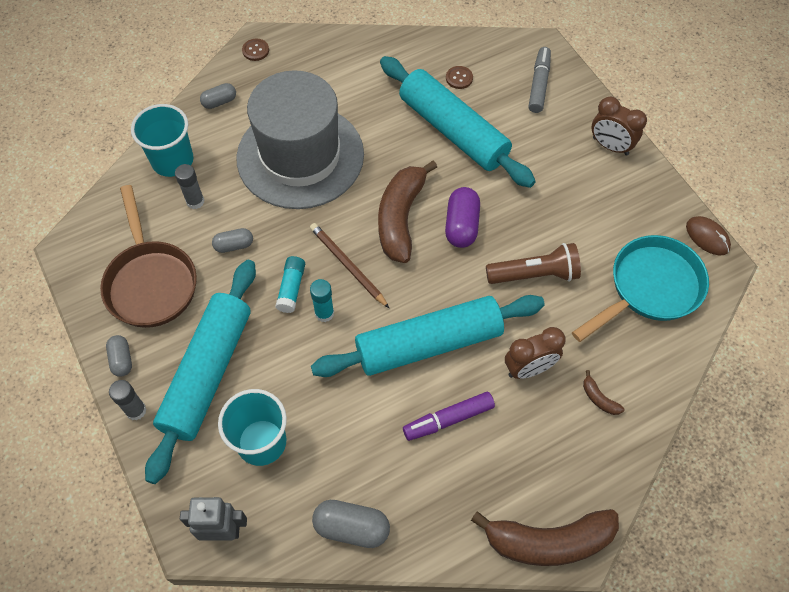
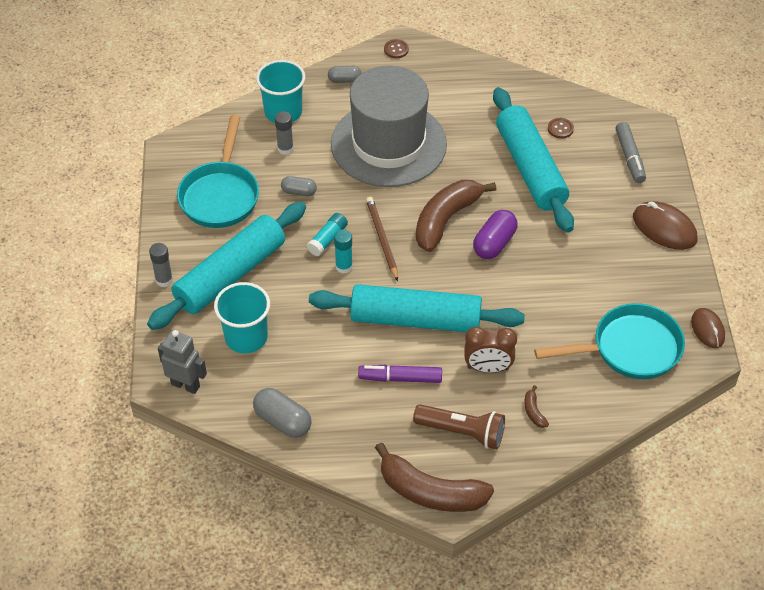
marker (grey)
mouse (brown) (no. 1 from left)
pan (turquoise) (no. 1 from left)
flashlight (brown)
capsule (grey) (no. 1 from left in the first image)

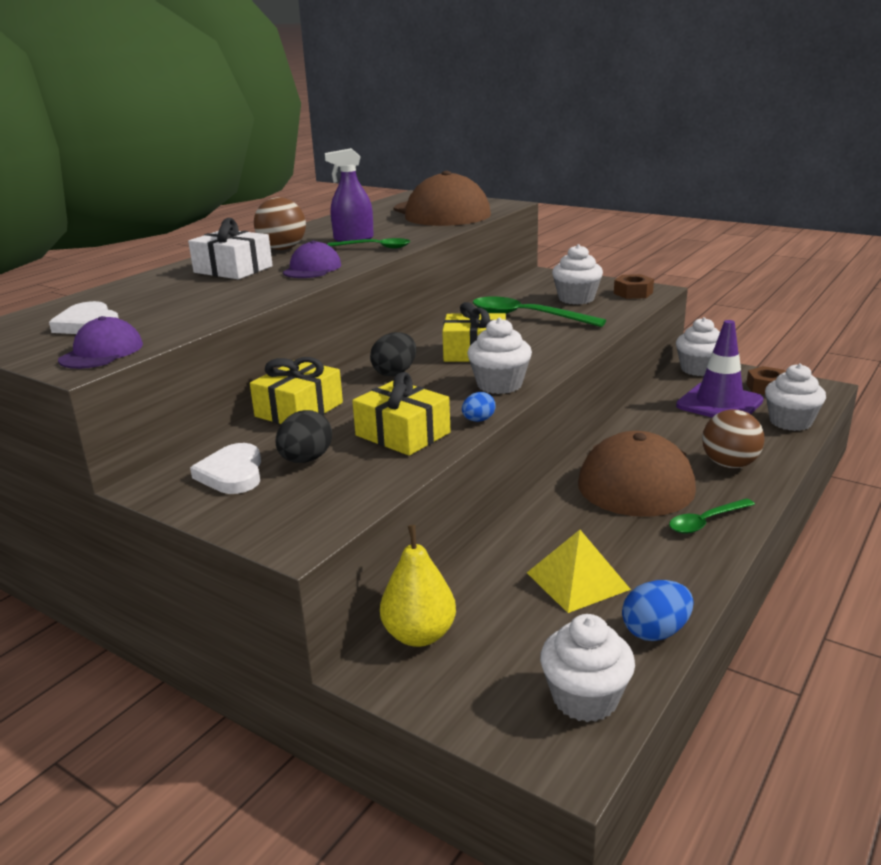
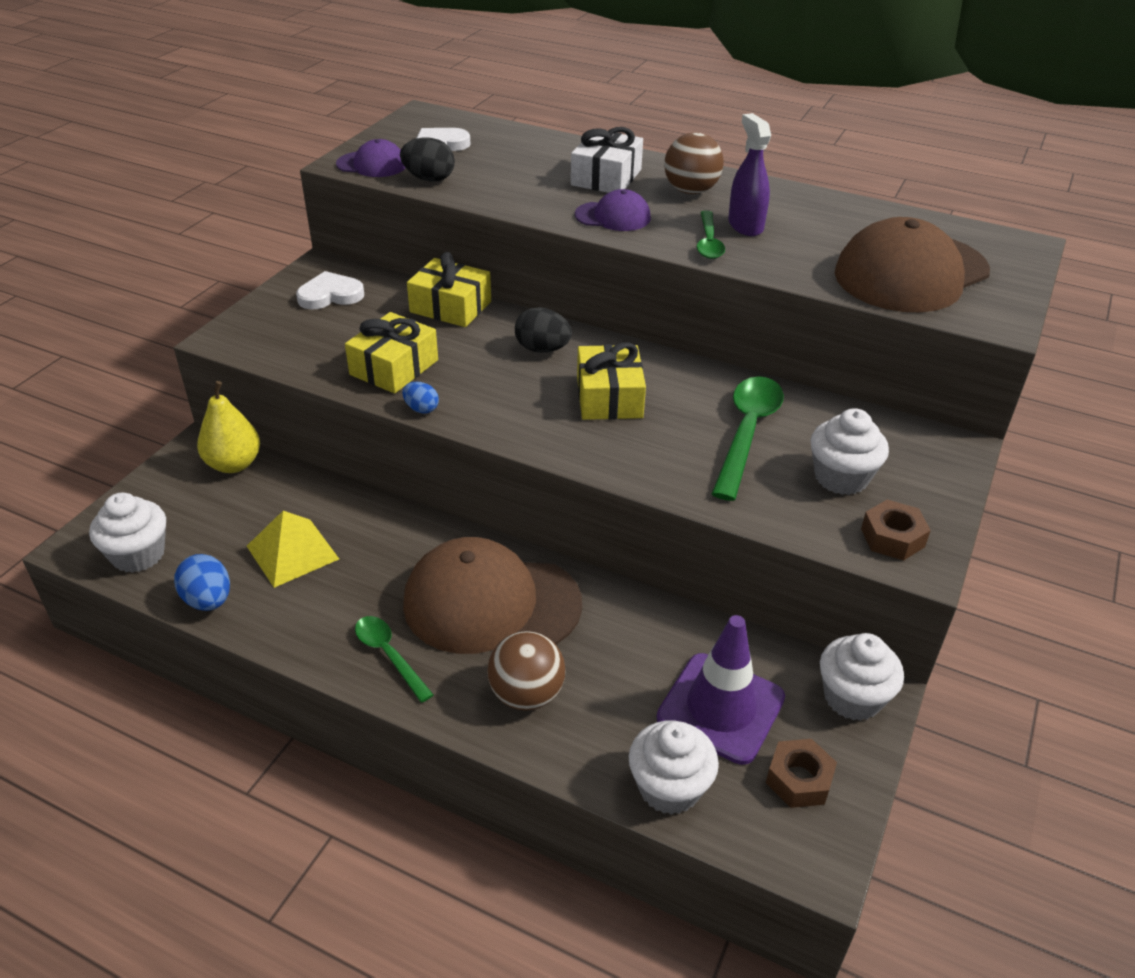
cupcake (white) (no. 1 from left in the first image)
egg (black) (no. 1 from left)

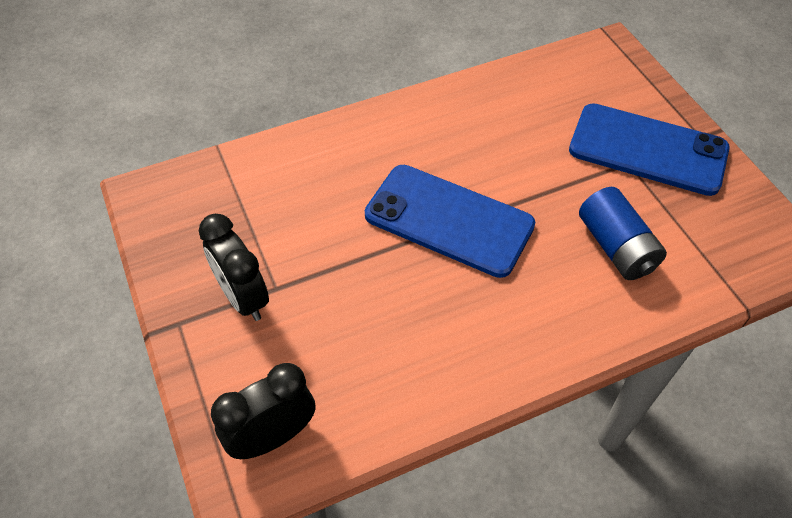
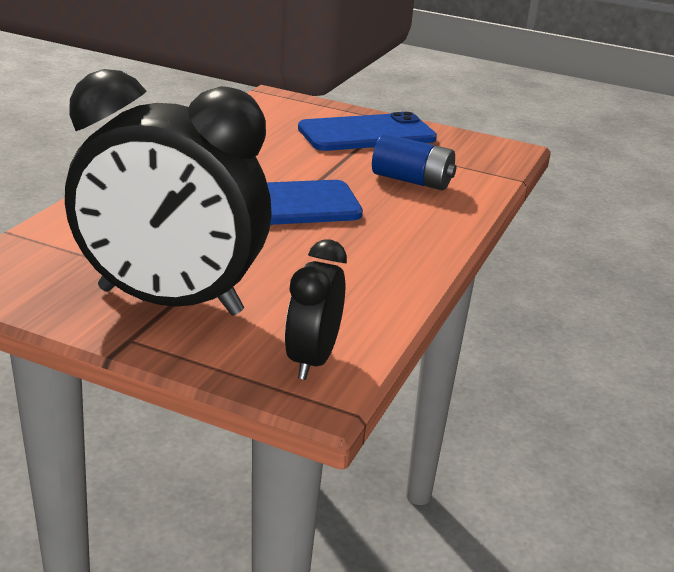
clock (black) (no. 1 from left)

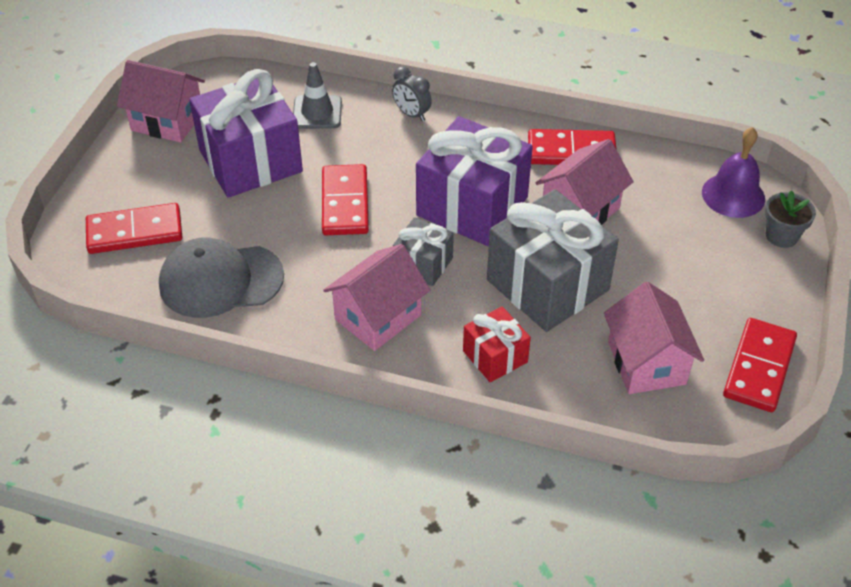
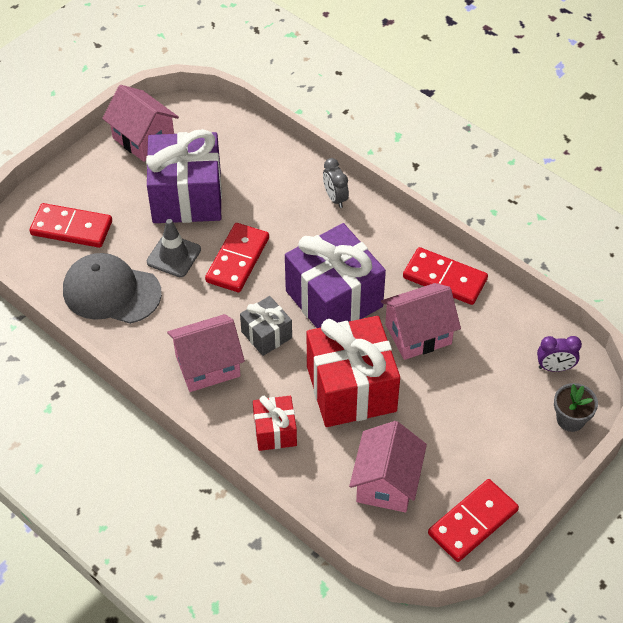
traffic cone (grey)
clock (purple)
gift (red) (no. 2 from left)

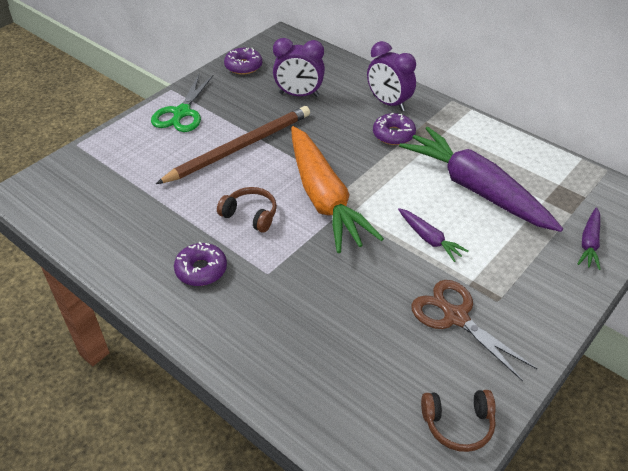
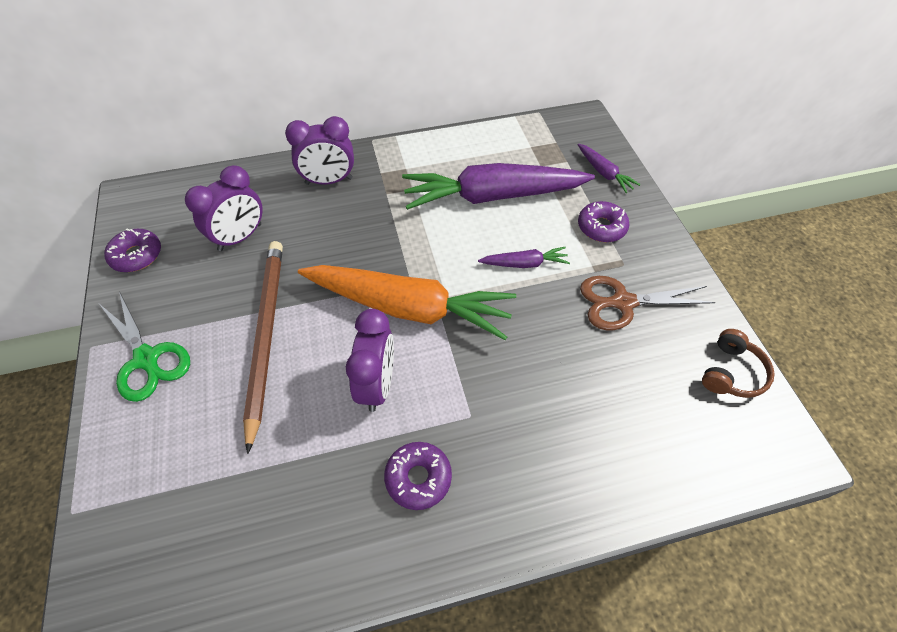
donut (purple) (no. 3 from left)
clock (purple) (no. 3 from left)

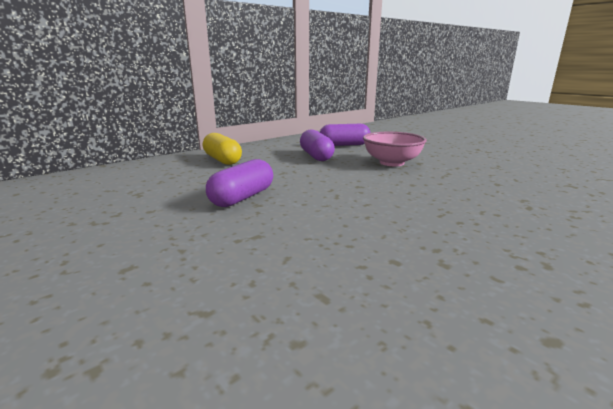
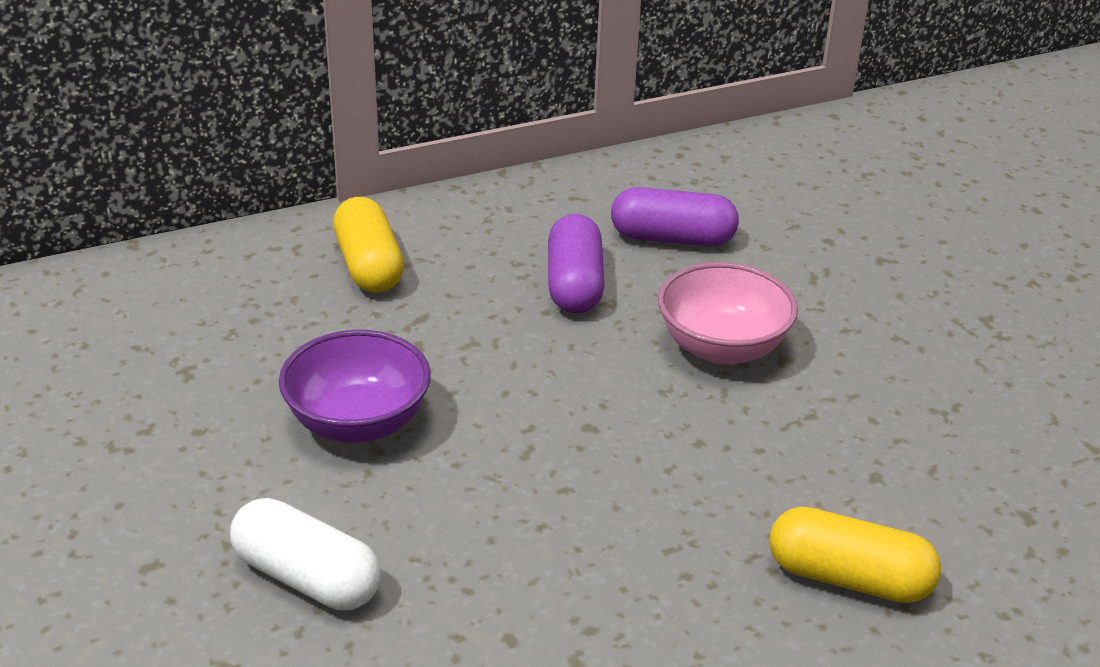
bowl (purple)
capsule (white)
capsule (yellow) (no. 2 from left)

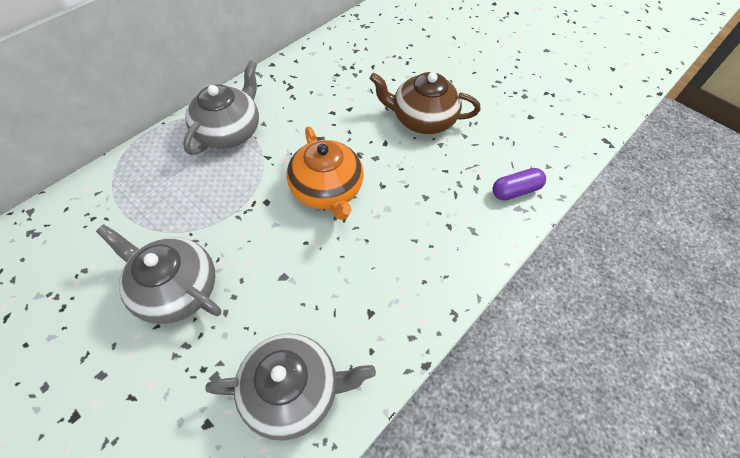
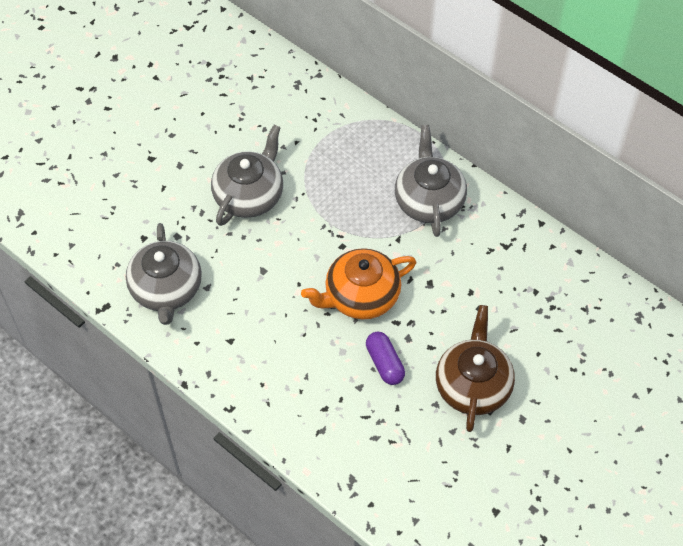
teapot (grey) (no. 3 from left)
capsule (purple)

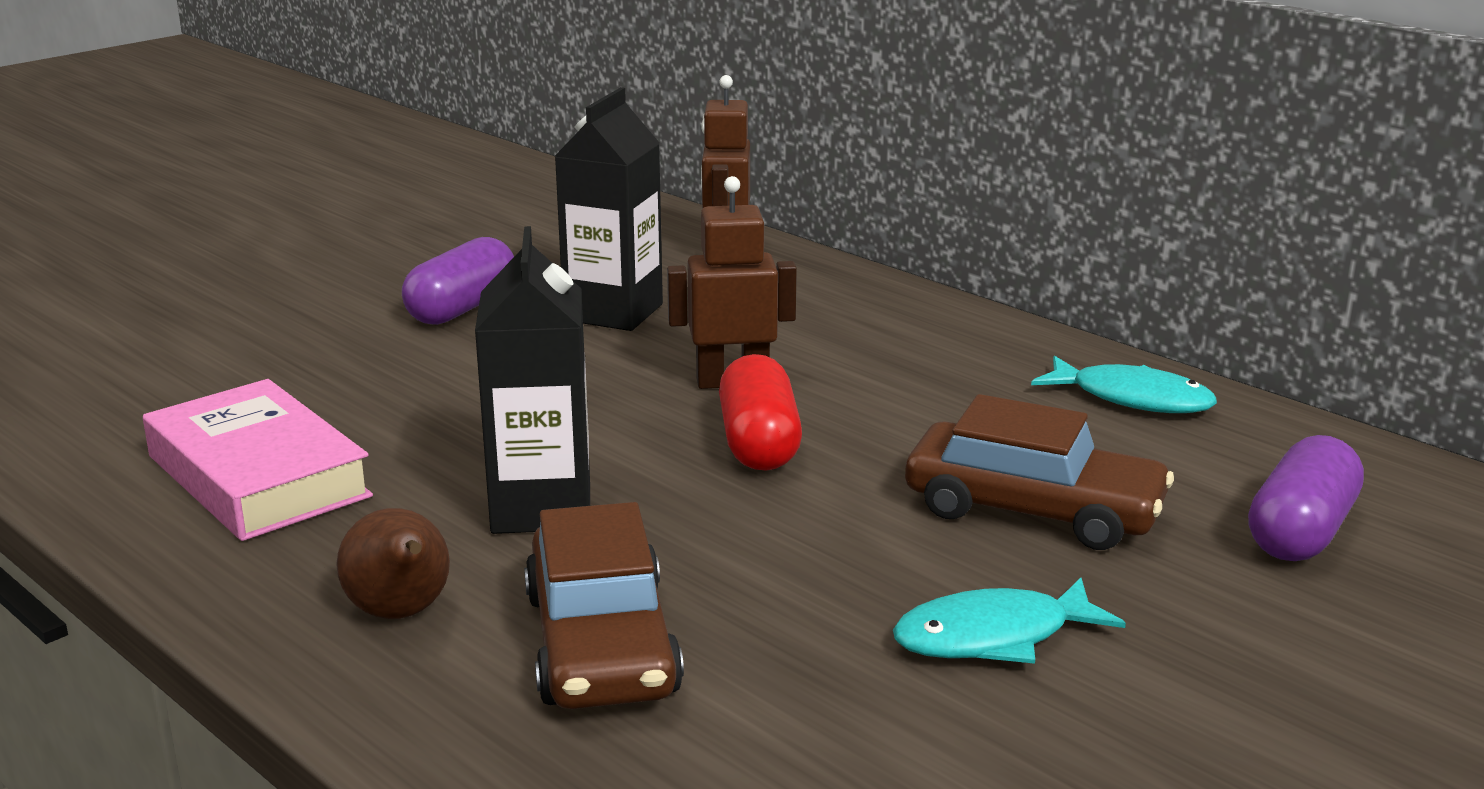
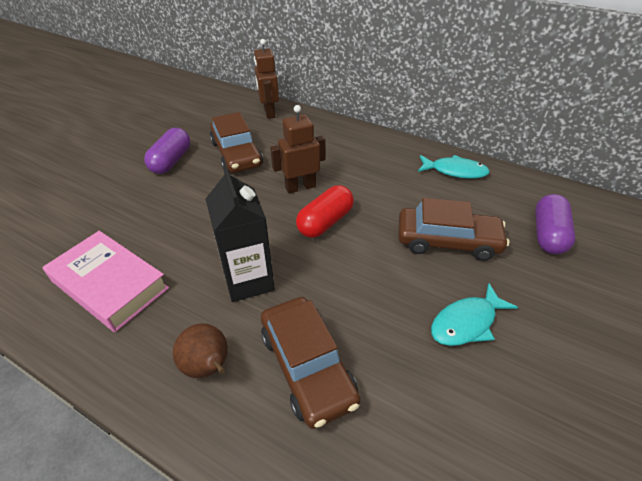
car (brown) (no. 1 from left)
capsule (red)

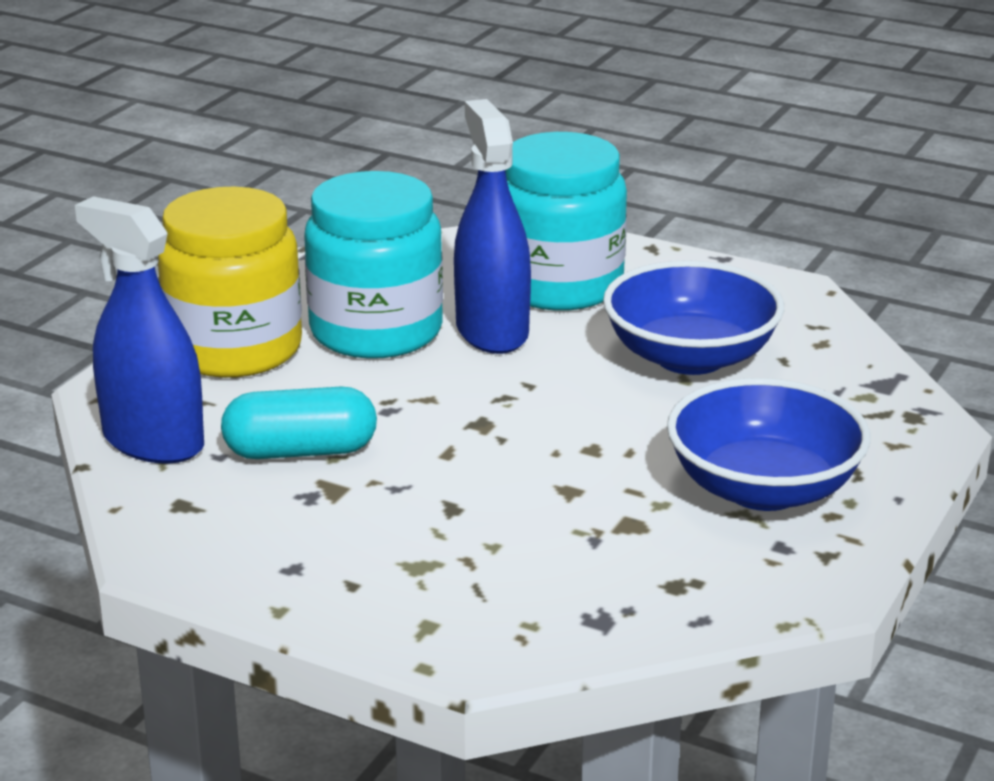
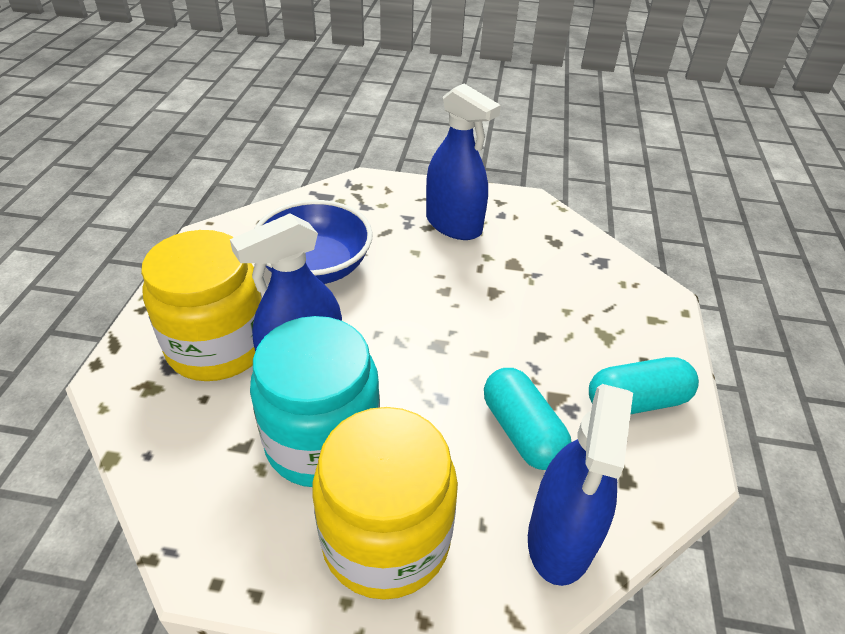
jar (yellow) (no. 1 from left)
spray bottle (blue) (no. 2 from left)
capsule (turquoise) (no. 2 from left)

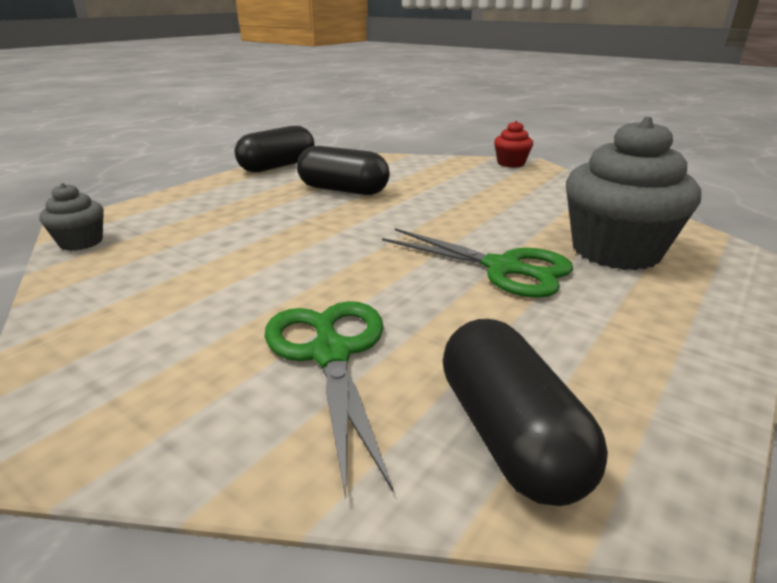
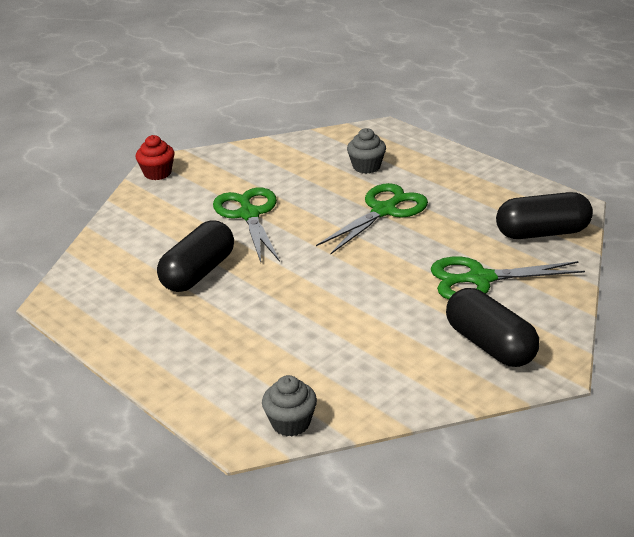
cupcake (grey) (no. 2 from left)
capsule (black) (no. 2 from left)
scissors (green) (no. 1 from left)

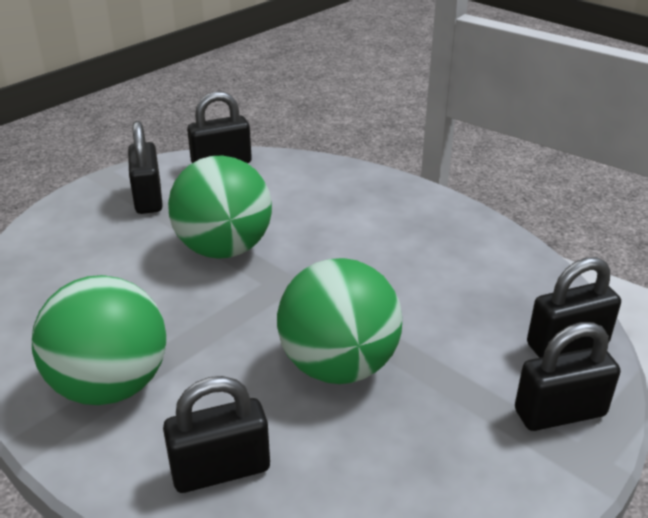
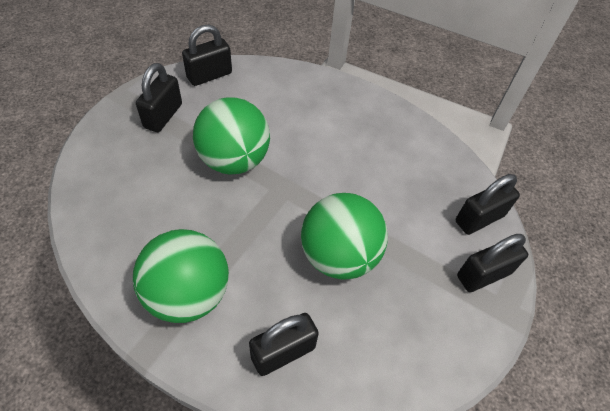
padlock (black) (no. 1 from left)

